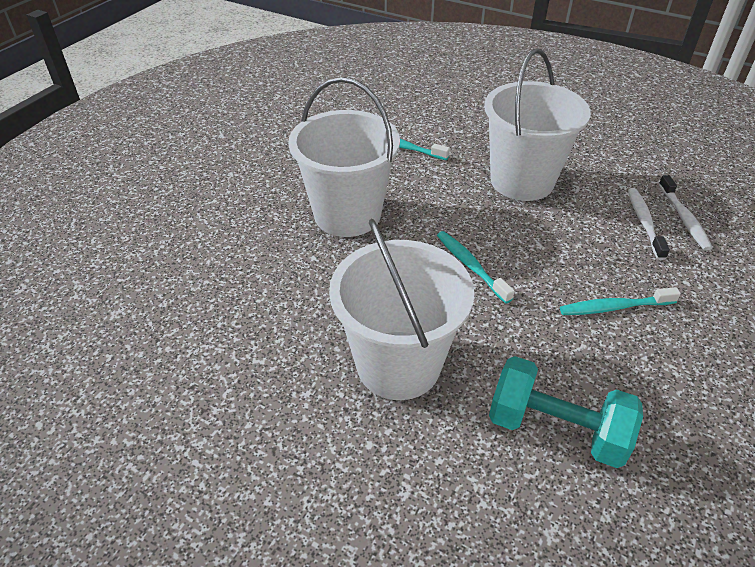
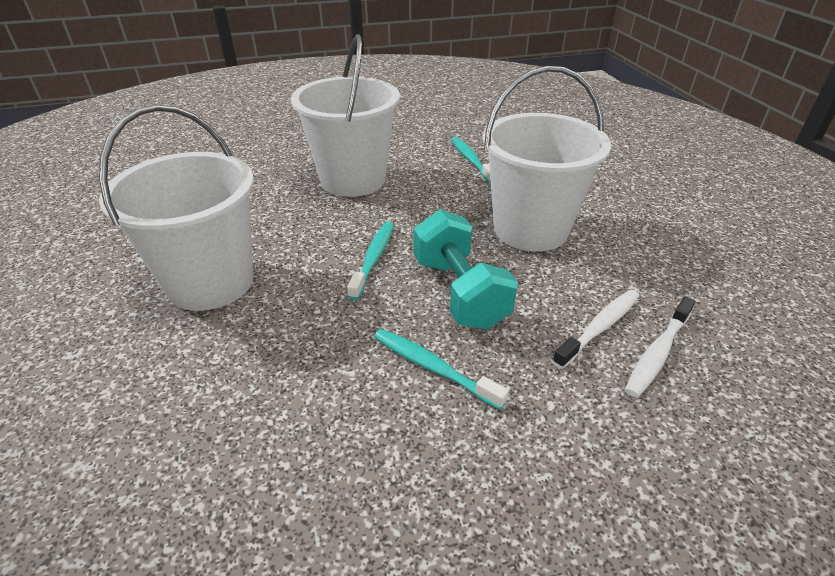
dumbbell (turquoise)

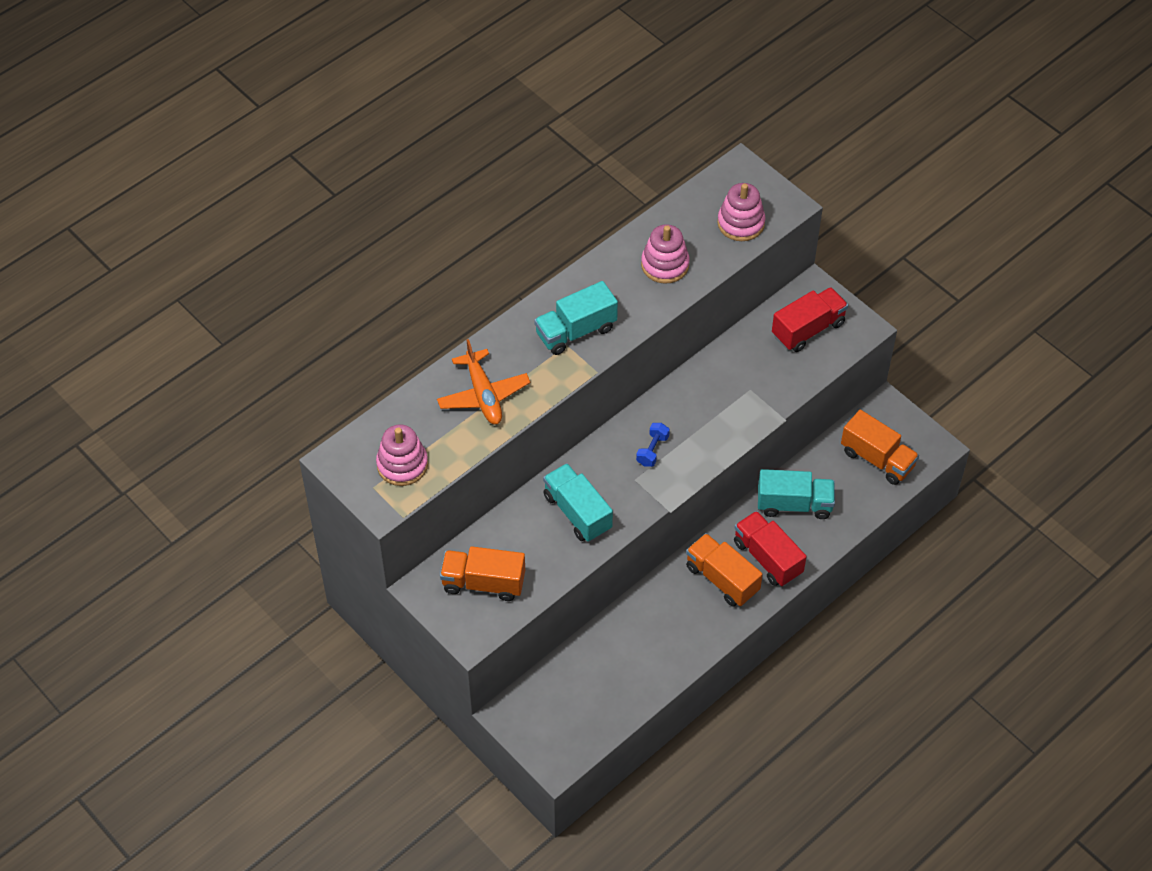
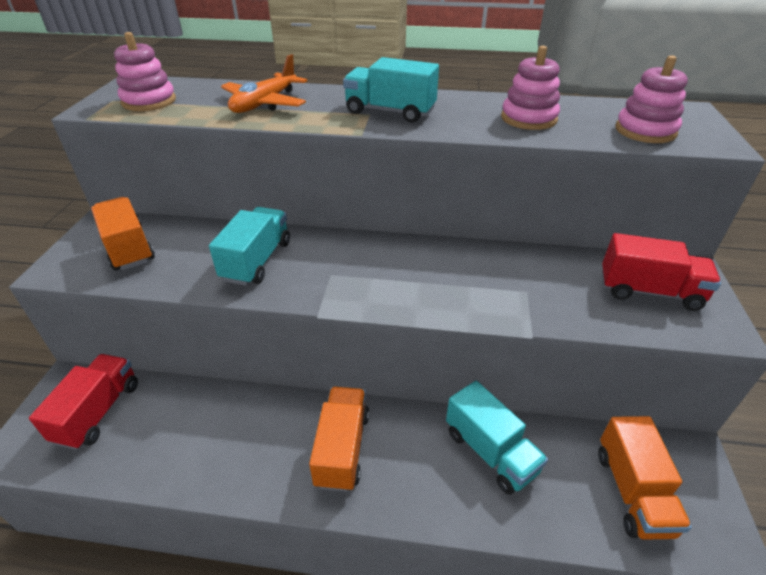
dumbbell (blue)
truck (red) (no. 1 from left)

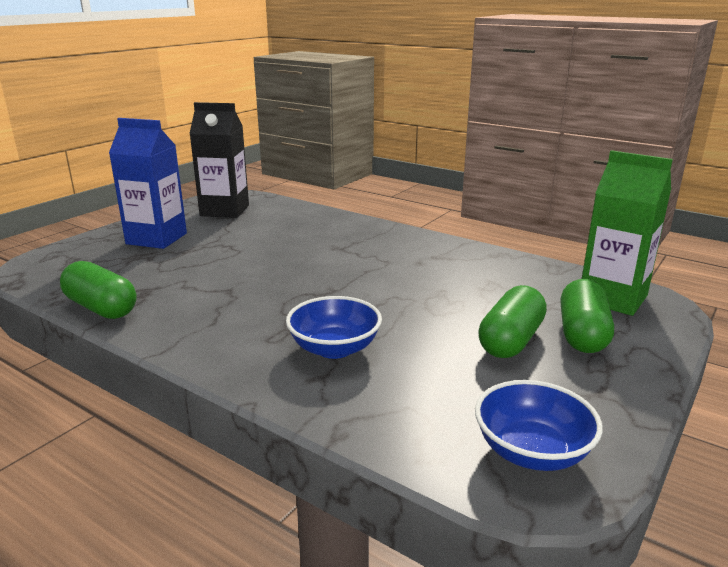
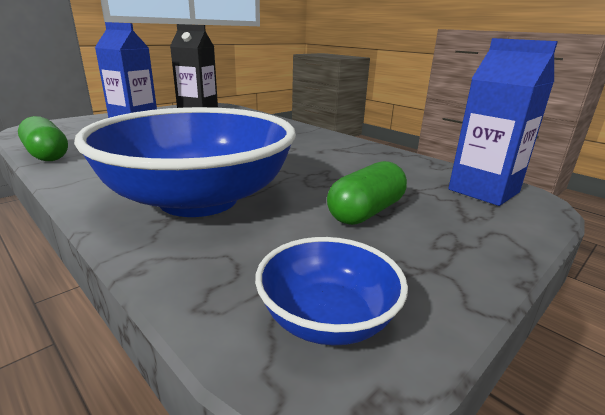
carton (blue) (no. 2 from left)
capsule (green) (no. 3 from left in the first image)
bowl (blue) (no. 1 from left)

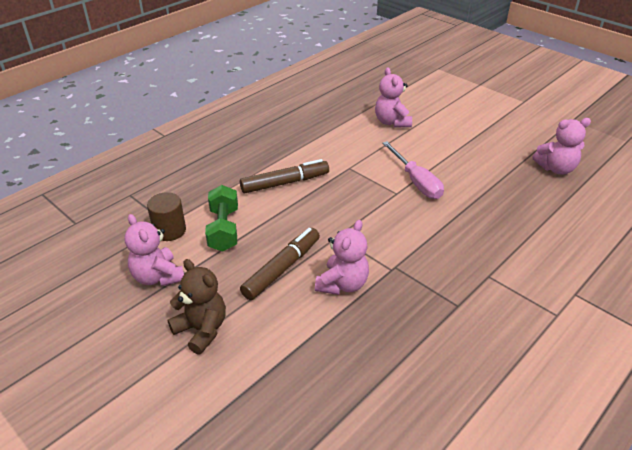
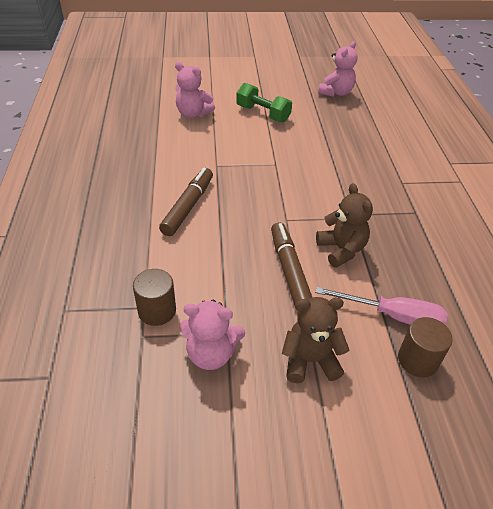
screwdriver (pink)
dumbbell (green)
teddy bear (brown) (no. 2 from left)
cylinder (brown) (no. 2 from left)

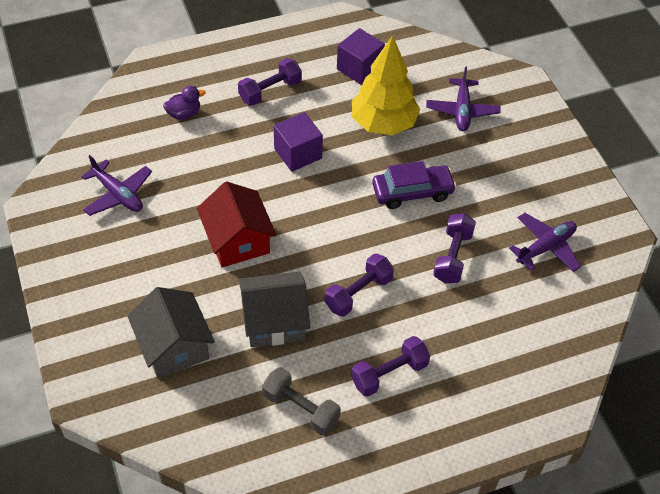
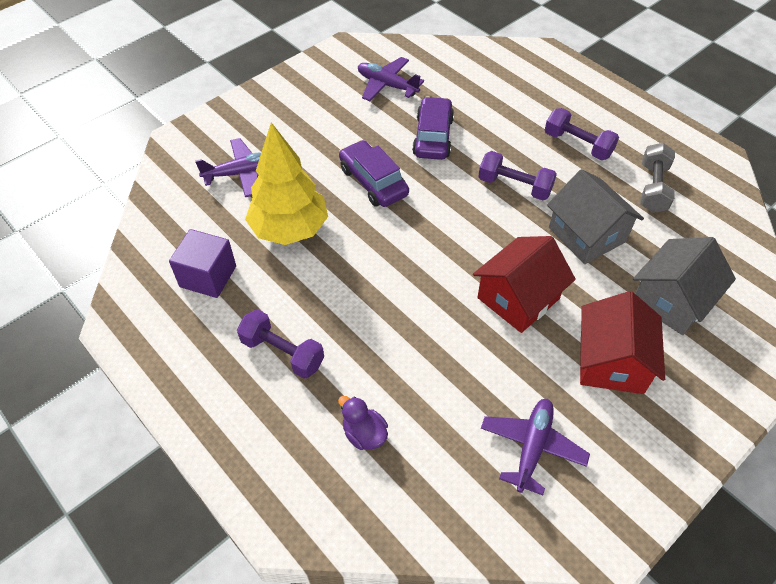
cube (purple) (no. 1 from left in the first image)
car (purple) (no. 2 from left)
house (red) (no. 2 from left)

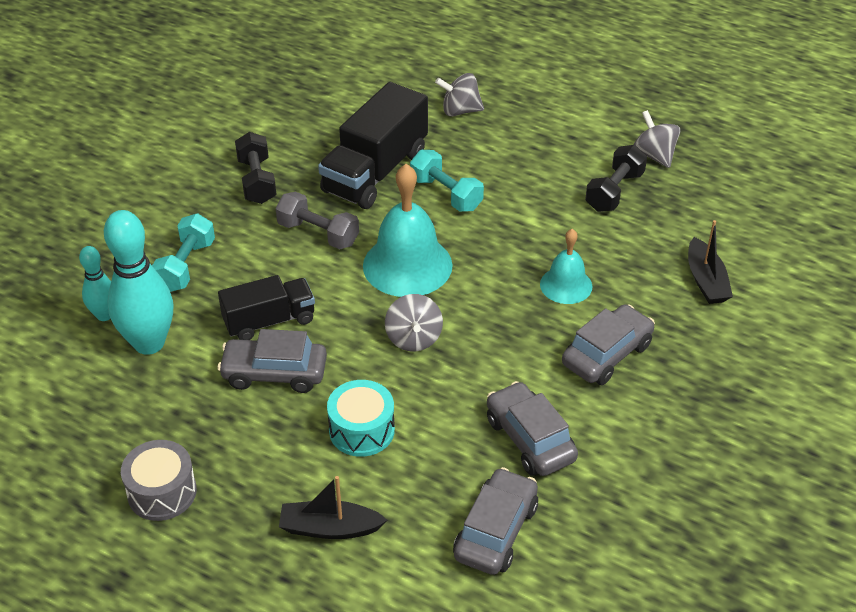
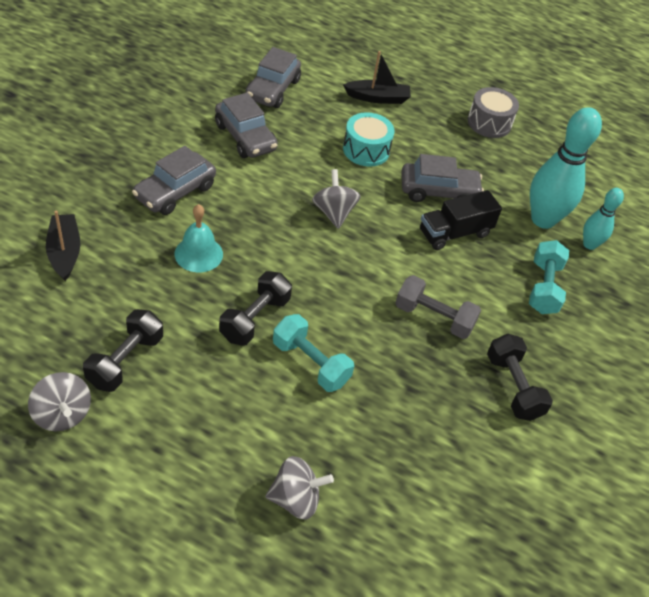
truck (black) (no. 2 from left in the first image)
bell (turquoise) (no. 1 from left in the first image)
dumbbell (black) (no. 2 from left)

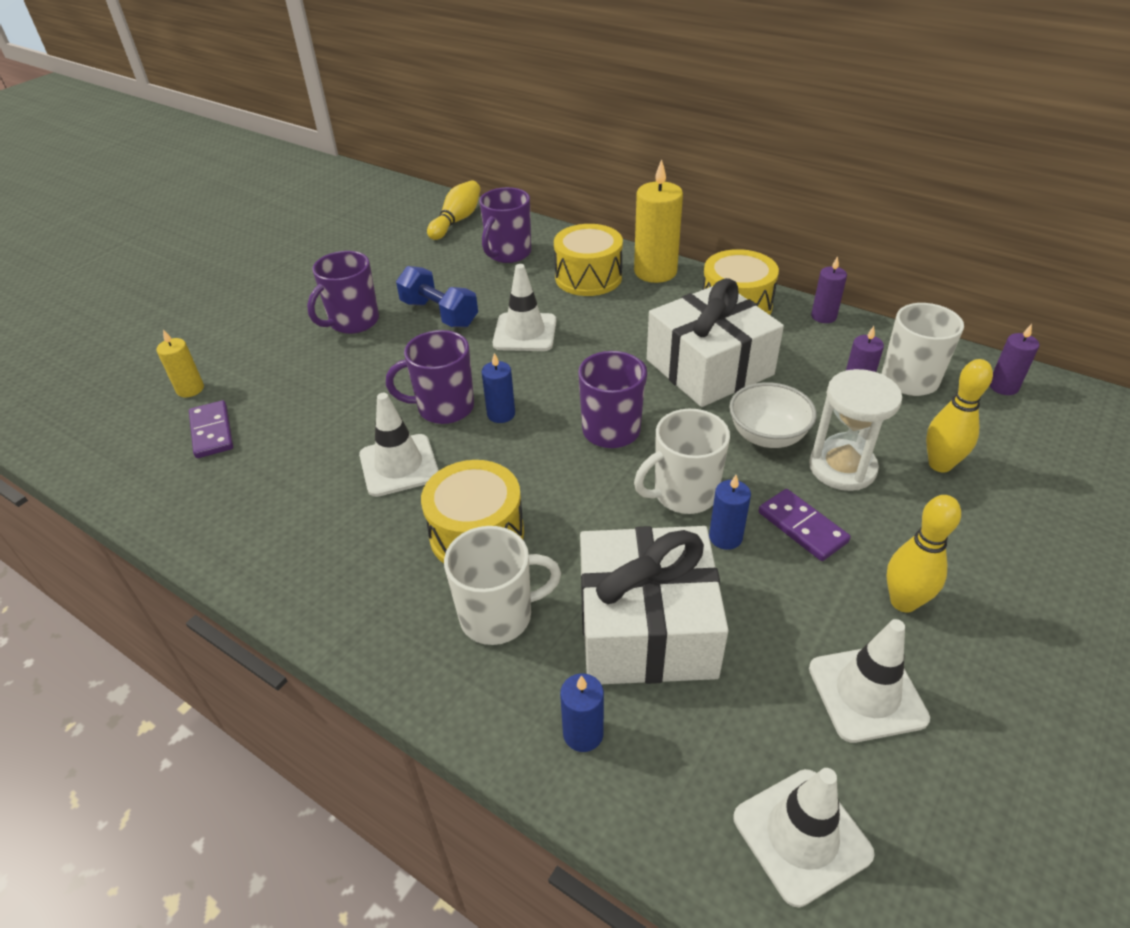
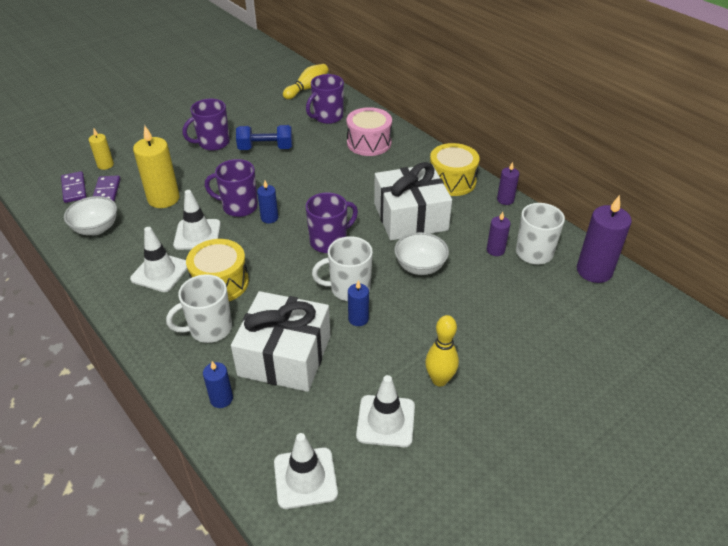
candle (yellow) (no. 2 from left)
drum (pink)
traffic cone (white) (no. 1 from left)
dumbbell (blue)
candle (purple) (no. 3 from left)
bowling pin (yellow) (no. 3 from left in the first image)
hourglass (white)
domino (purple) (no. 1 from left)
mug (white) (no. 1 from left)
bowl (white) (no. 1 from left)

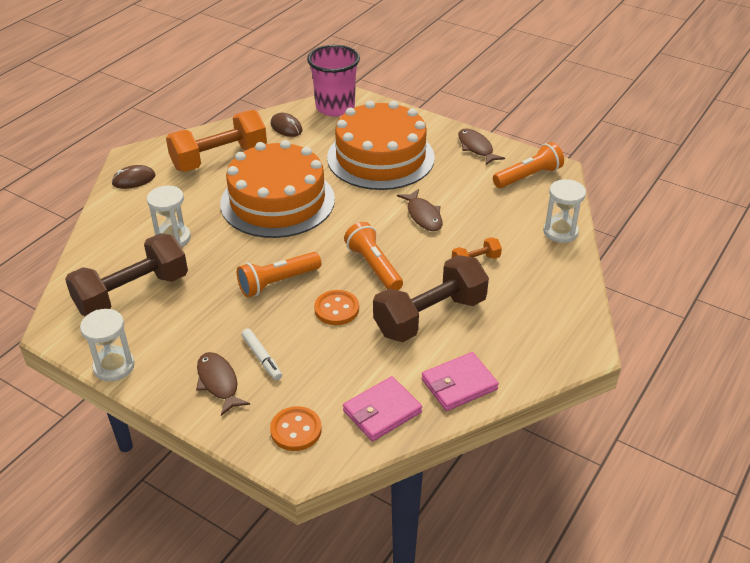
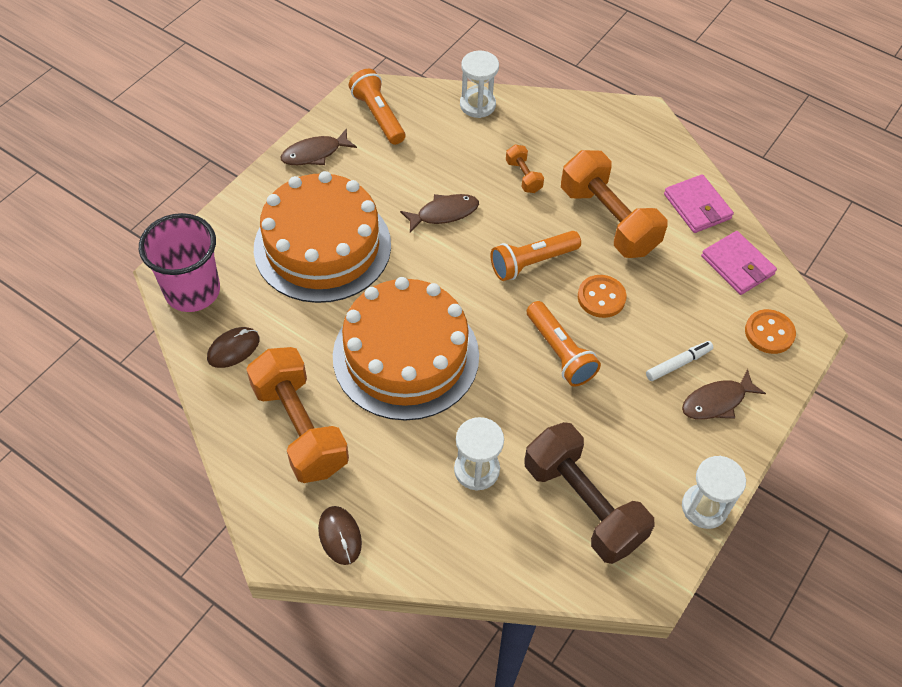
dumbbell (orange) (no. 3 from left)

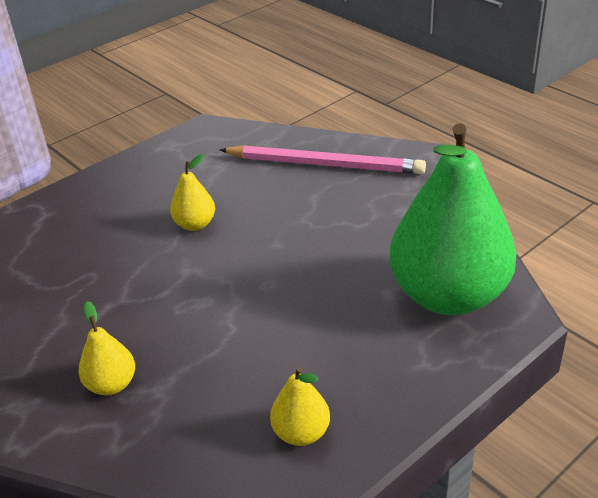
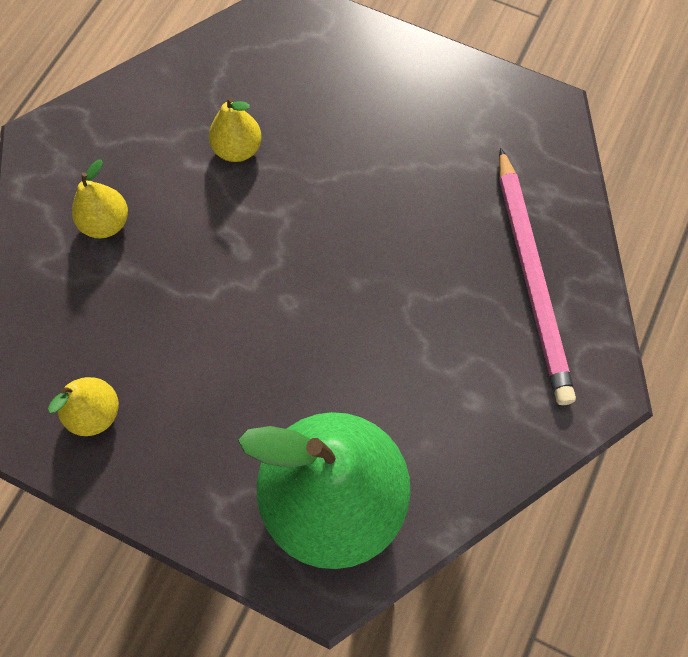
pear (yellow) (no. 3 from left)

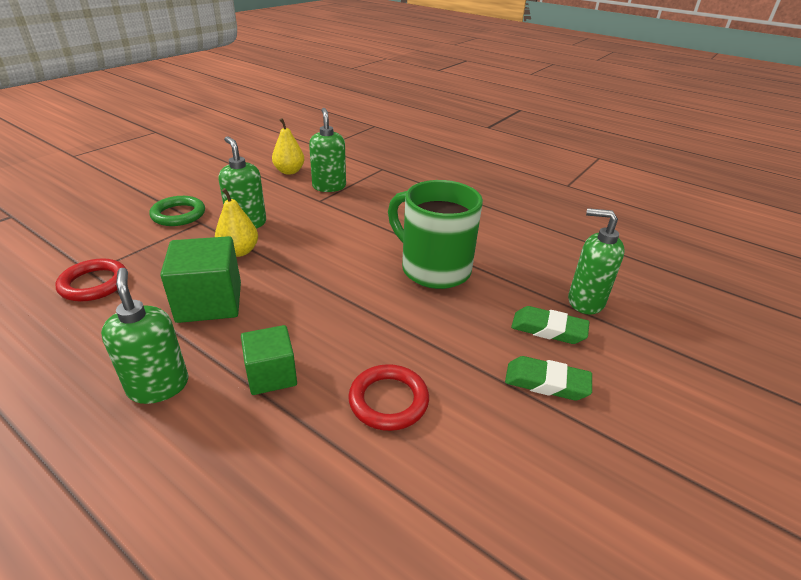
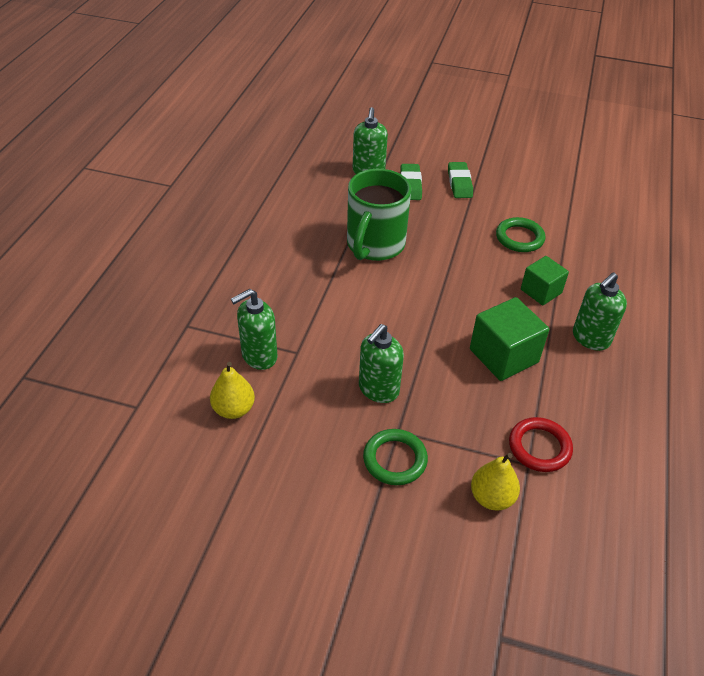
pear (yellow) (no. 2 from left)
ring (green) (no. 2 from left)

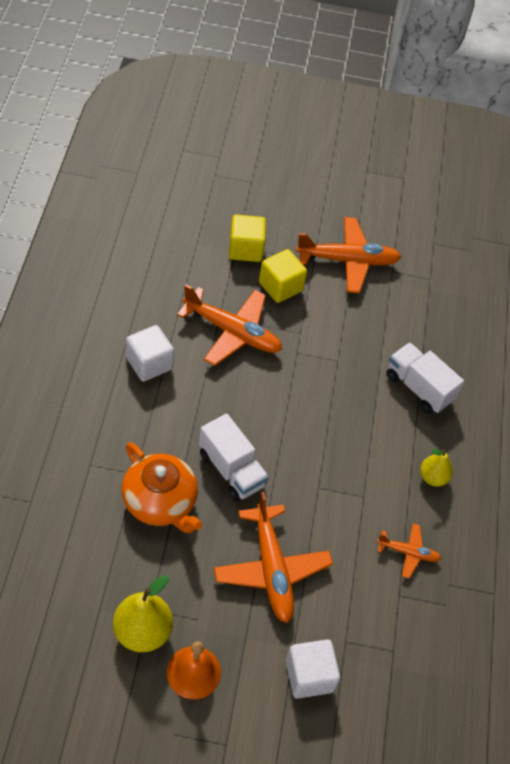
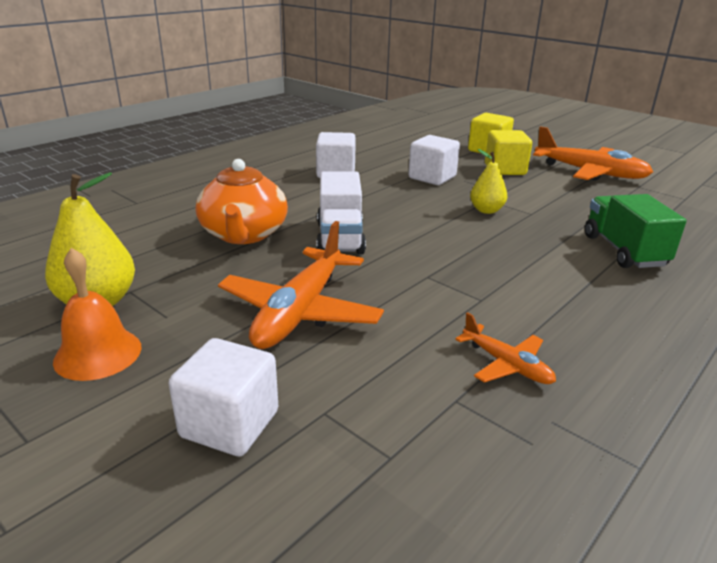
cube (white) (no. 3 from left)
truck (green)
pear (yellow) (no. 2 from left)

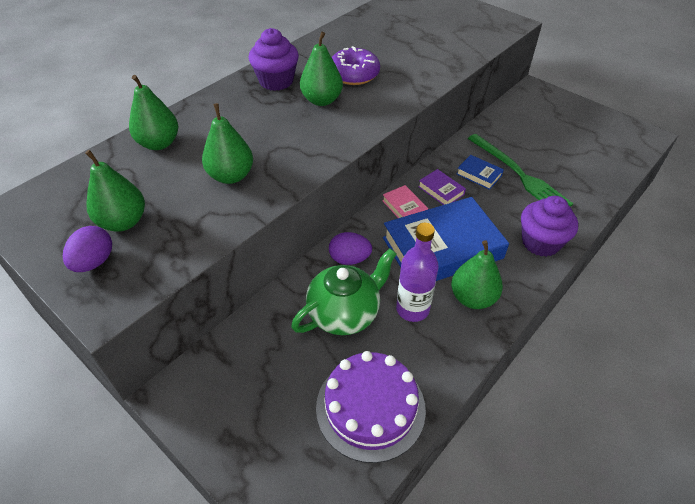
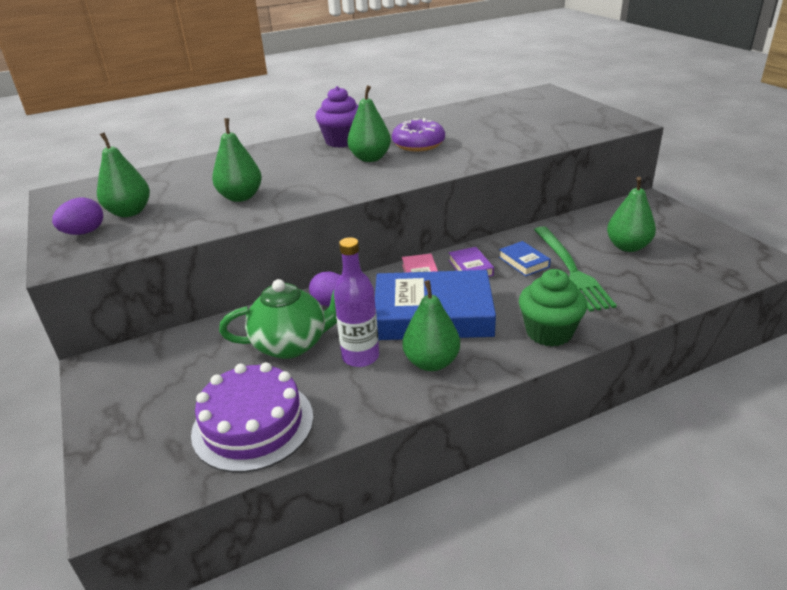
pear (green) (no. 5 from left)
cupcake (green)

